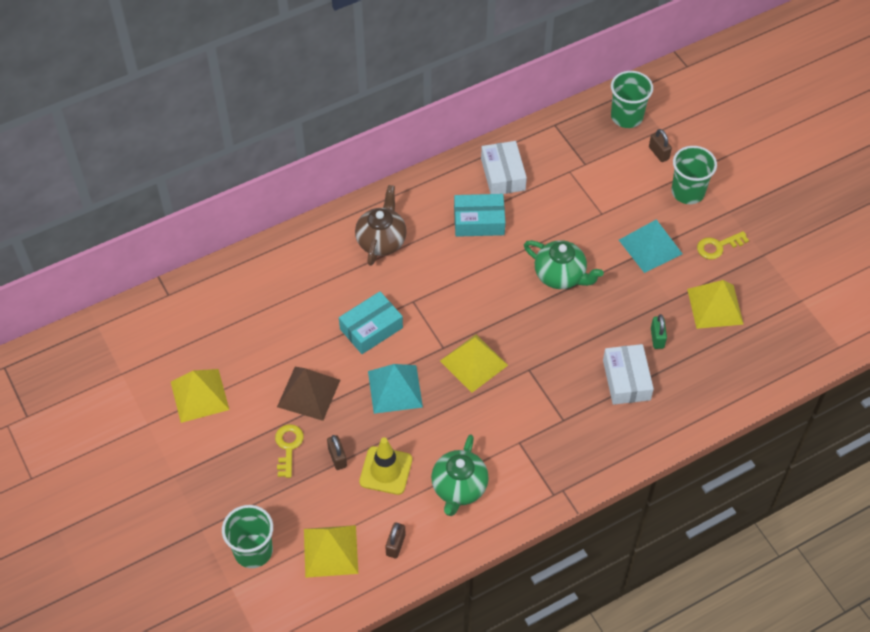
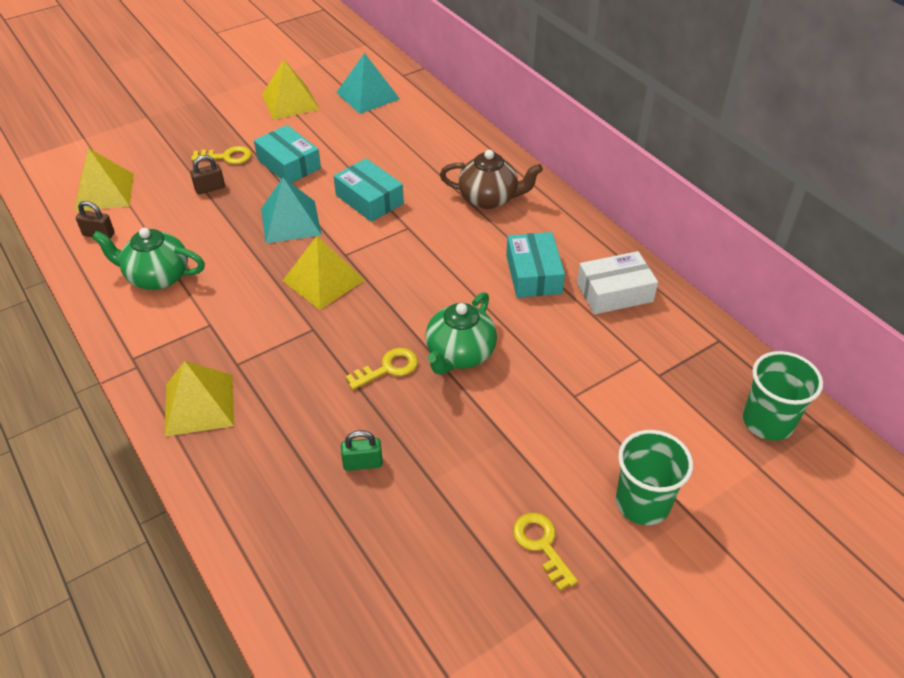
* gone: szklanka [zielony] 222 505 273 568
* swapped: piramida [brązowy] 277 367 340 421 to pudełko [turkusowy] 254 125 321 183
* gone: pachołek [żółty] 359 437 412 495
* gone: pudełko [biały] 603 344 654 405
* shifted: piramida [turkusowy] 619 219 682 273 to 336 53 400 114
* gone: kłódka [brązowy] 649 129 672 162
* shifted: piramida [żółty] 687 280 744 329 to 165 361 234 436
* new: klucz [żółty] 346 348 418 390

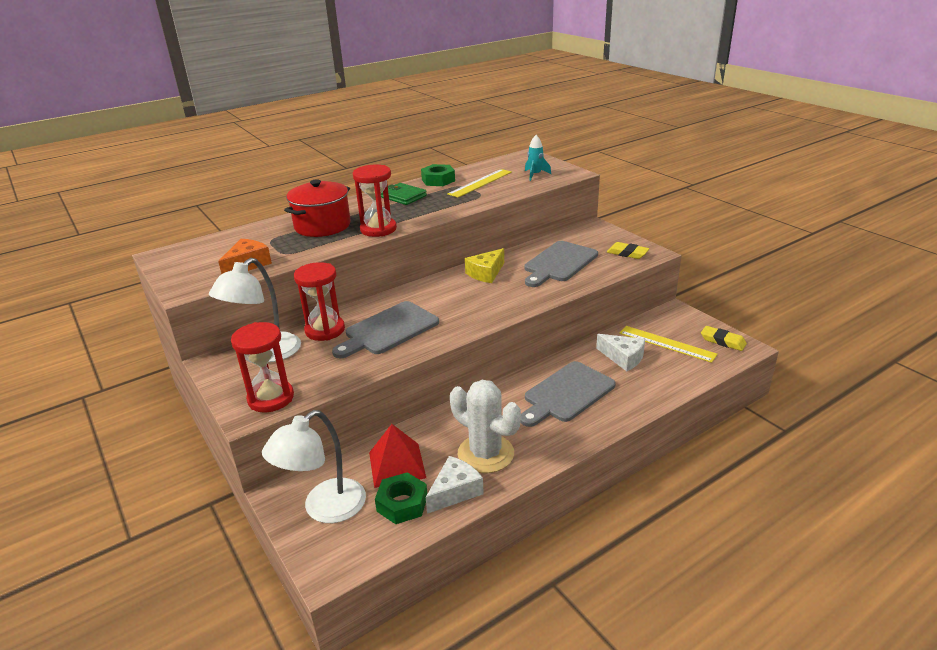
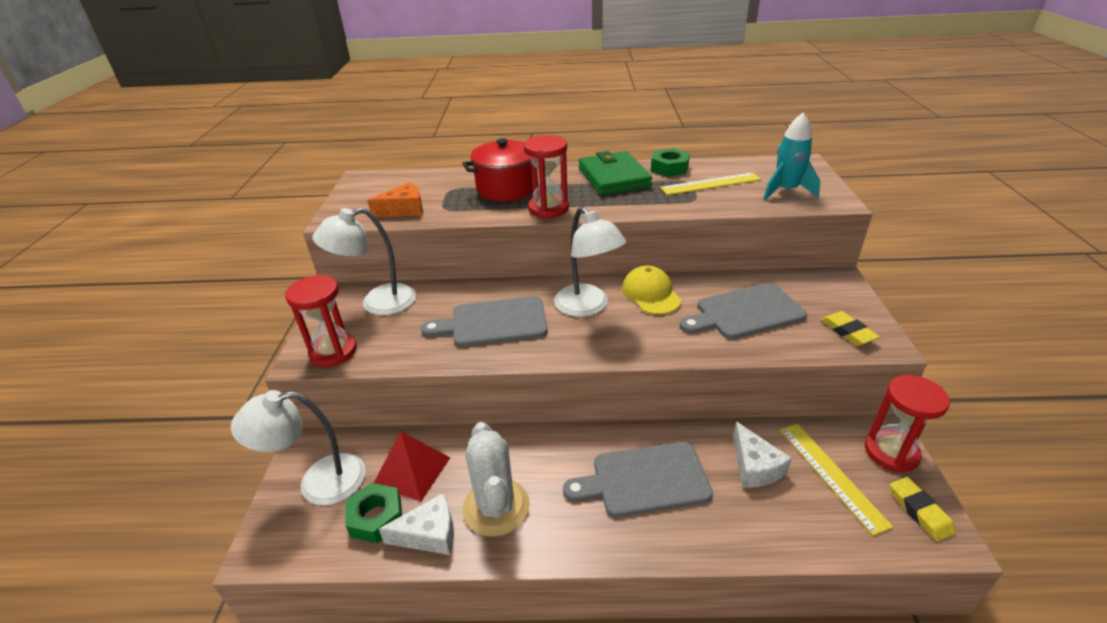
* shifted: klepsydra [czerwony] 294 262 345 341 to 865 375 950 472
* scaled: portfel [zielony] 381 183 427 205 = 579 151 652 195 x1.58
* swapped: ser [żółty] 465 248 504 283 to czapka [żółty] 622 265 682 314
* scaled: rakieta [turkusowy] 525 135 551 181 = 763 113 820 200 x1.51
* new: lampka [biały] 554 207 626 317

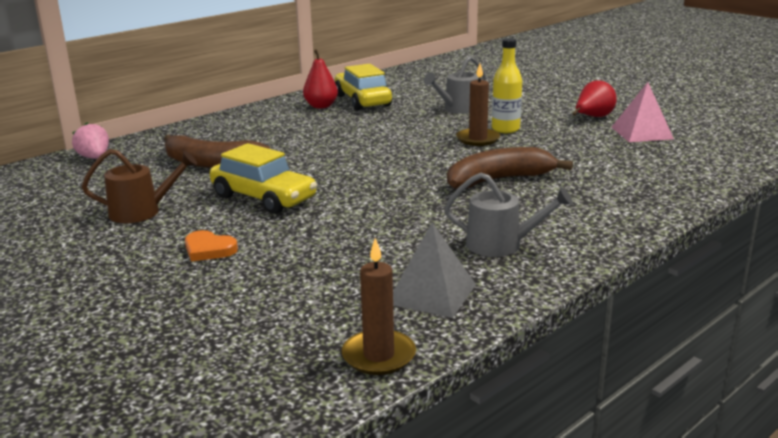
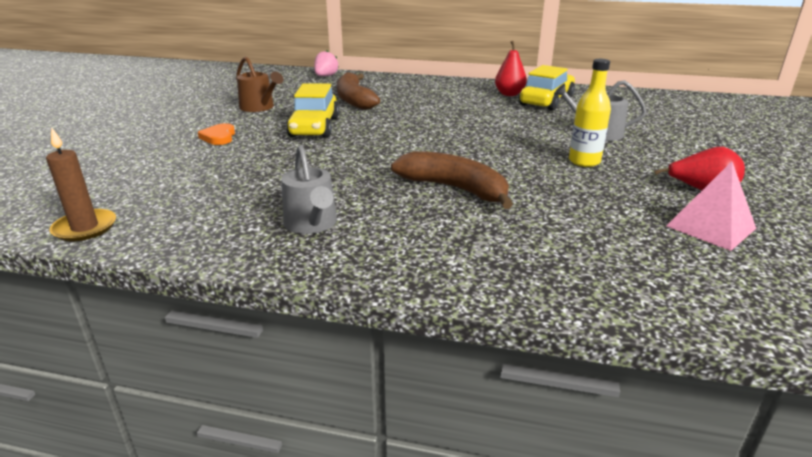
* gone: piramida [szary] 393 223 476 318
* gone: świeca [brązowy] 456 64 500 146

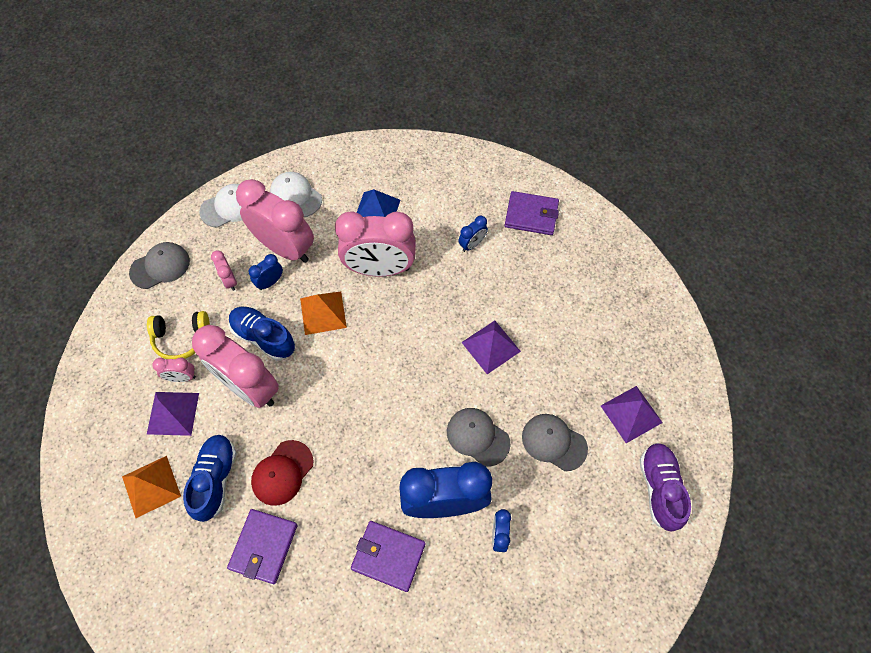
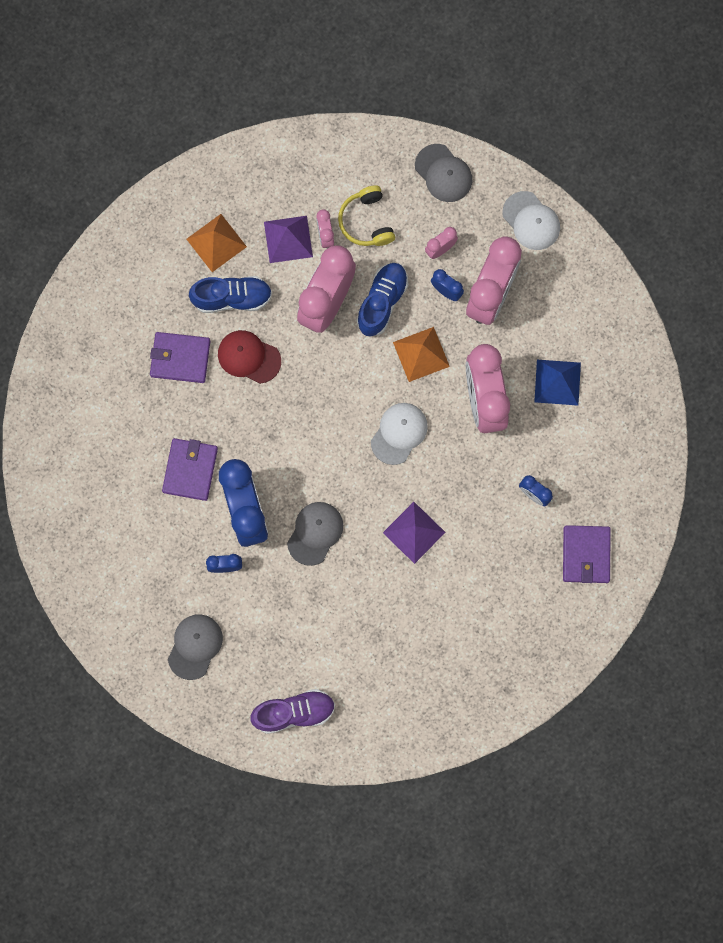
* shifted: czapka [biały] 270 172 322 217 to 371 403 428 465
* shifted: czapka [szary] 522 414 588 471 to 168 614 223 680
* gone: piramida [fioletowy] 601 386 663 443

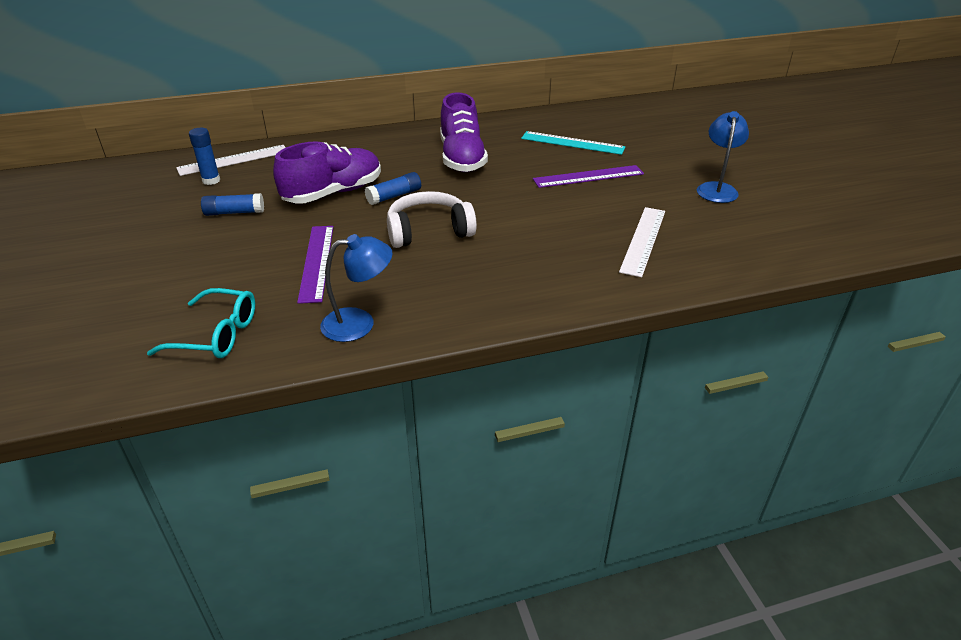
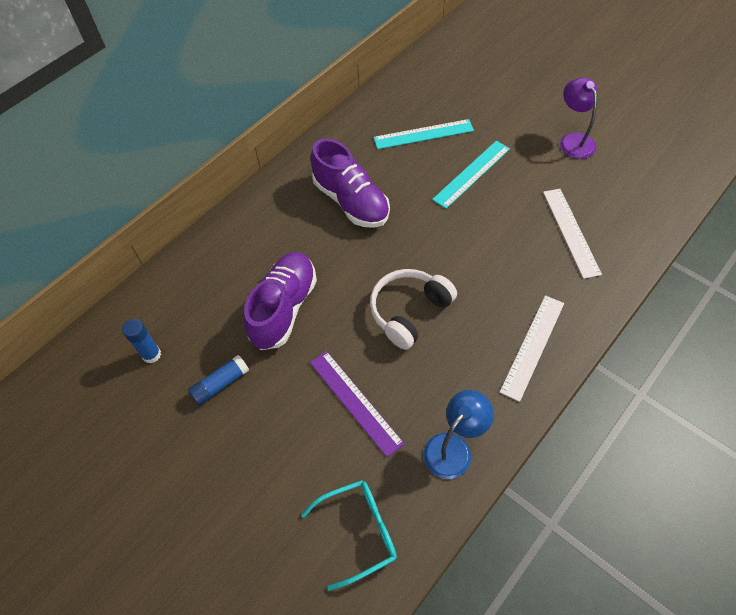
* shifted: linijka [biały] 176 145 286 176 to 500 295 564 402
* gone: klej w sztyfcie [niebieski] 365 172 421 205
* repainted: linijka [fioletowy] 533 165 644 188 to linijka [turkusowy] 432 141 510 209
* repainted: lampka [niebieski] 697 111 749 203 to lampka [fioletowy] 560 78 598 159

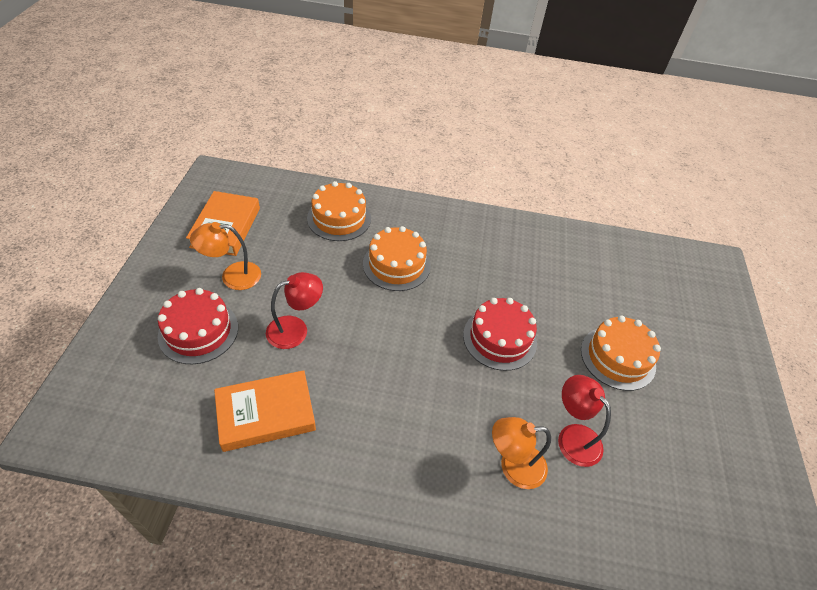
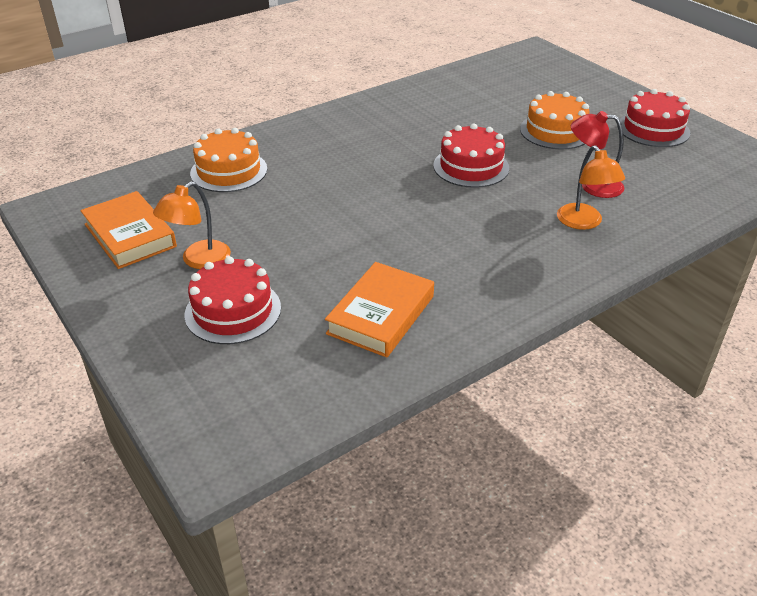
* gone: lampka [czerwony] 266 272 323 349
* gone: tort [pomarańczowy] 363 226 430 291
* rotated: lampka [pomarańczowy] 492 417 551 489 = 557 145 625 230 60 degrees counterclockwise
* new: tort [czerwony] 617 89 690 147

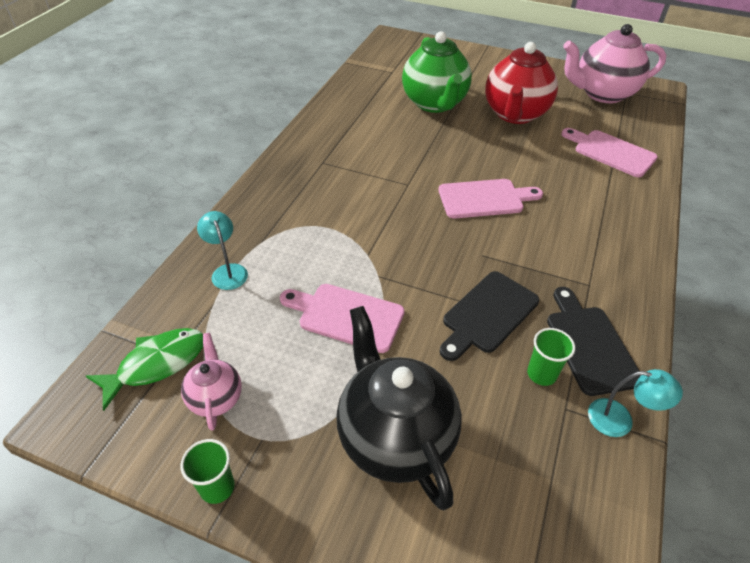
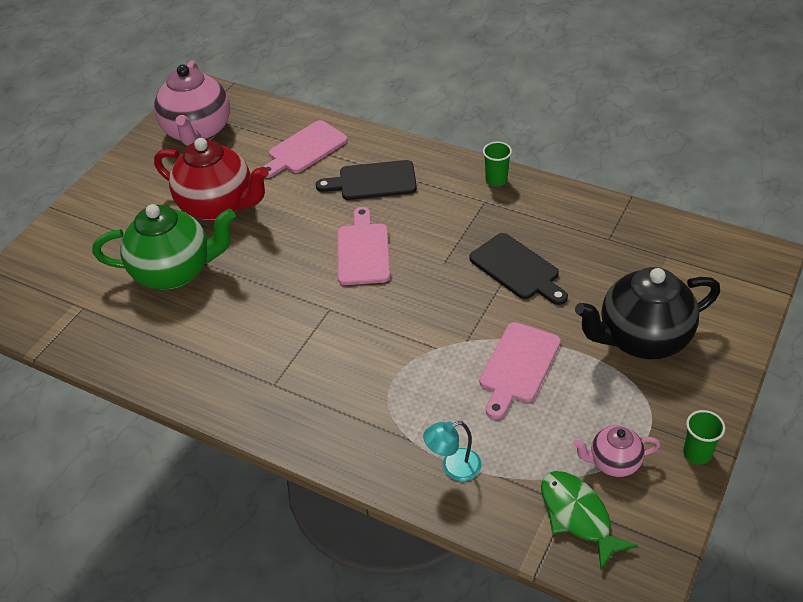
* shifted: szklanka [zielony] 527 328 575 386 to 483 142 512 186
* shifted: deska do krojenia [czarny] 547 287 641 396 to 316 160 417 200
* gone: lampka [turkusowy] 588 369 683 437

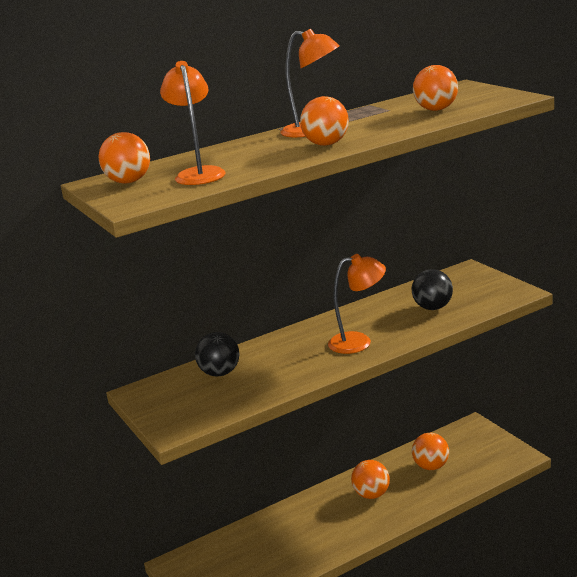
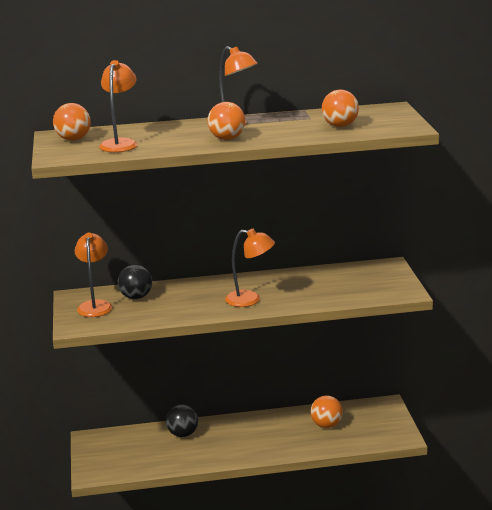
* gone: piłka [pomarańczowy] 351 460 390 499
* shifted: piłka [czarny] 412 269 453 310 to 166 404 198 437
* new: lampka [pomarańczowy] 75 233 113 317

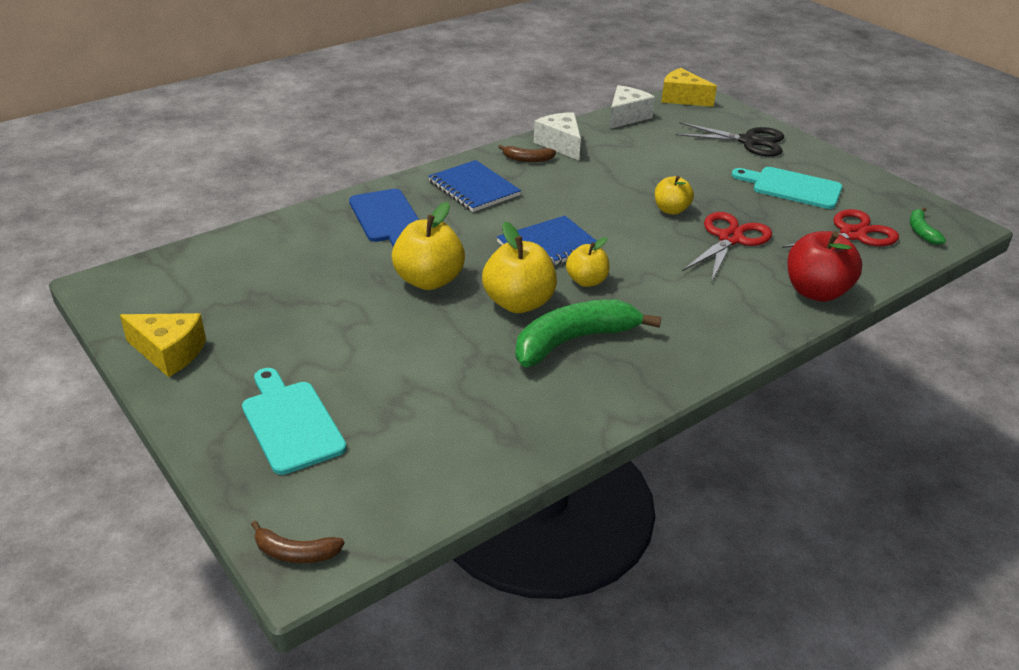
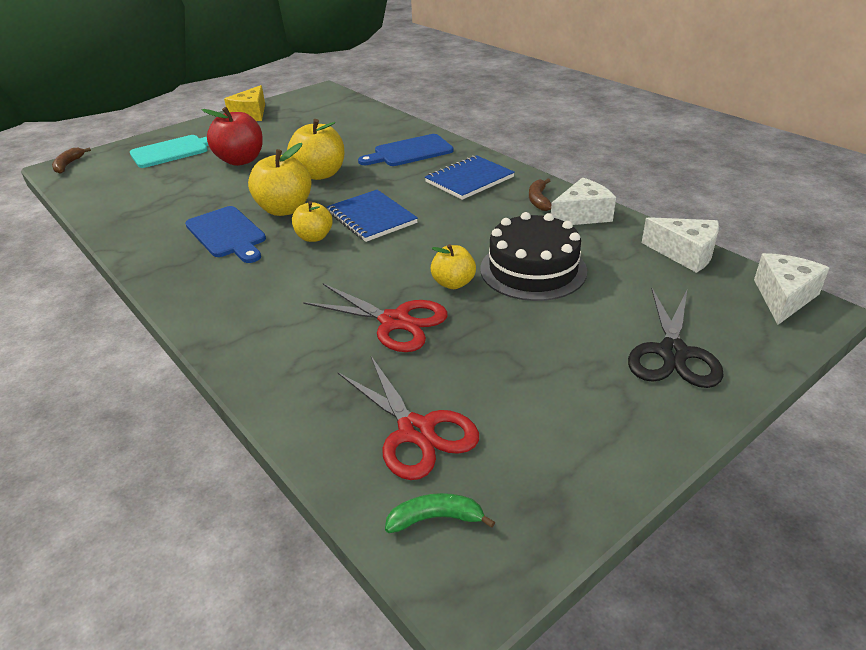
* swapped: banan [zielony] 515 300 661 367 to deska do krojenia [niebieski] 185 206 266 263
* repainted: ser [żółty] 661 68 717 107 to ser [biały] 754 253 829 325
* gone: deska do krojenia [turkusowy] 731 167 842 209
* shifted: jabłko [czerwony] 787 231 862 302 to 202 107 263 166
* new: tort [czarny] 480 212 587 301

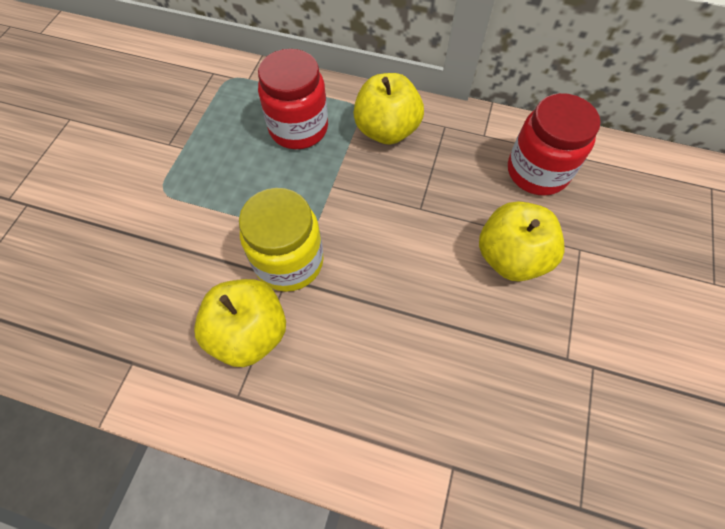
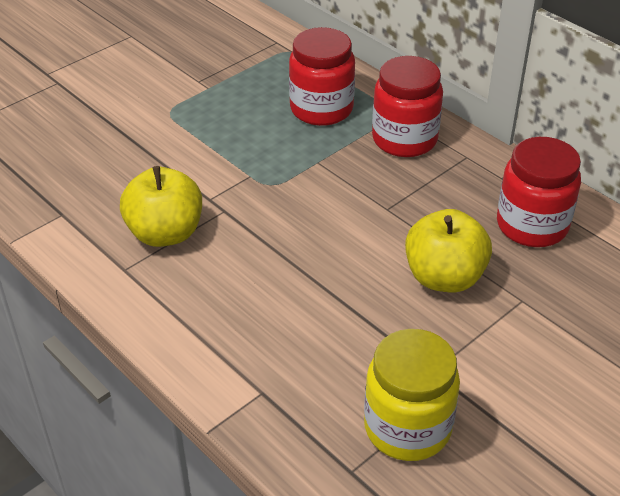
* shifted: słoik [żółty] 239 188 324 292 to 364 329 460 461
* swapped: jabłko [żółty] 354 73 424 145 to słoik [czerwony] 372 56 443 157

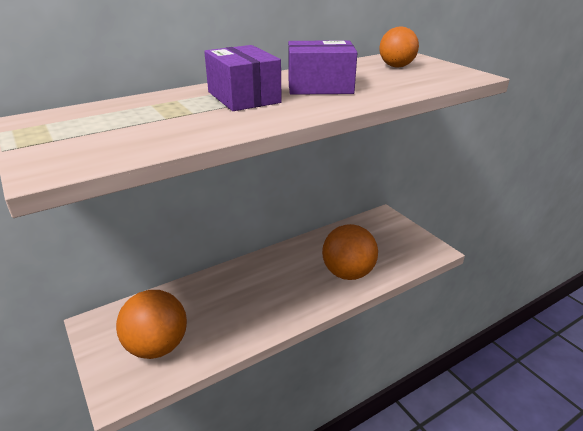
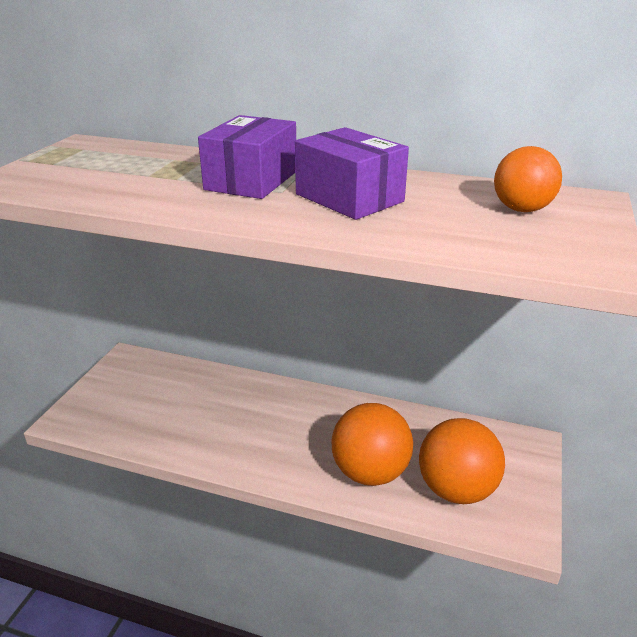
* shifted: piłka [pomarańczowy] 116 290 187 359 to 419 418 505 504

